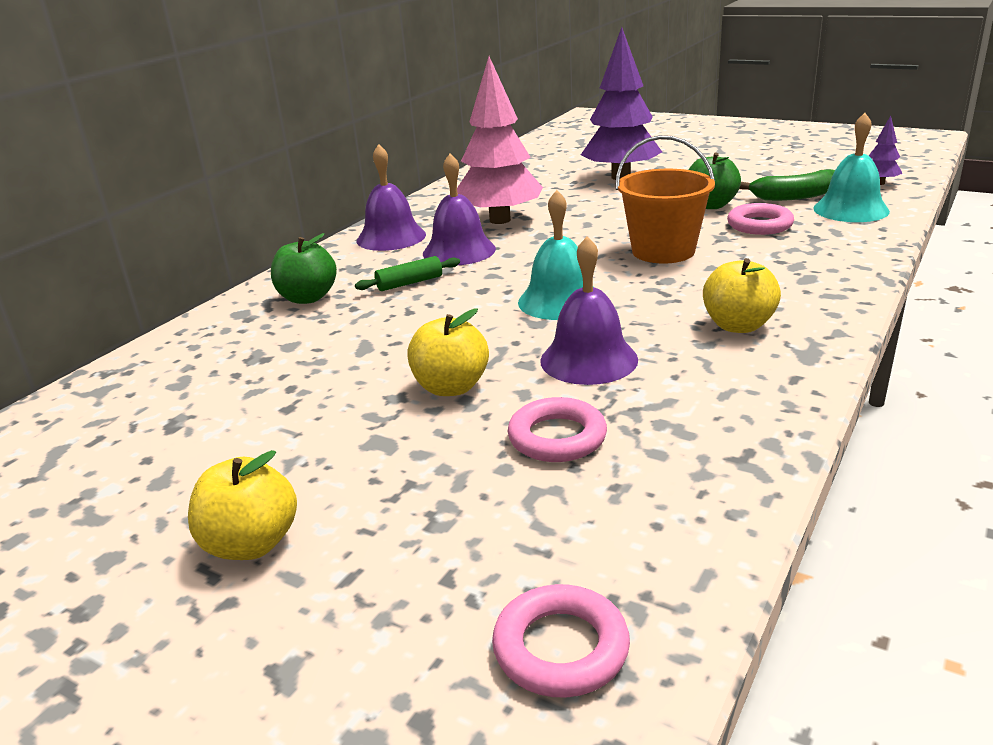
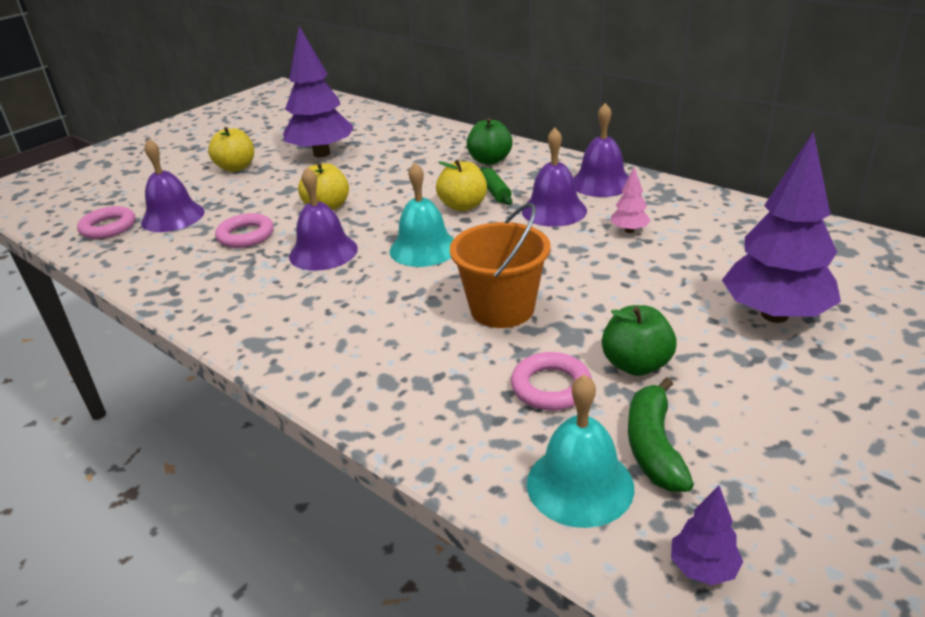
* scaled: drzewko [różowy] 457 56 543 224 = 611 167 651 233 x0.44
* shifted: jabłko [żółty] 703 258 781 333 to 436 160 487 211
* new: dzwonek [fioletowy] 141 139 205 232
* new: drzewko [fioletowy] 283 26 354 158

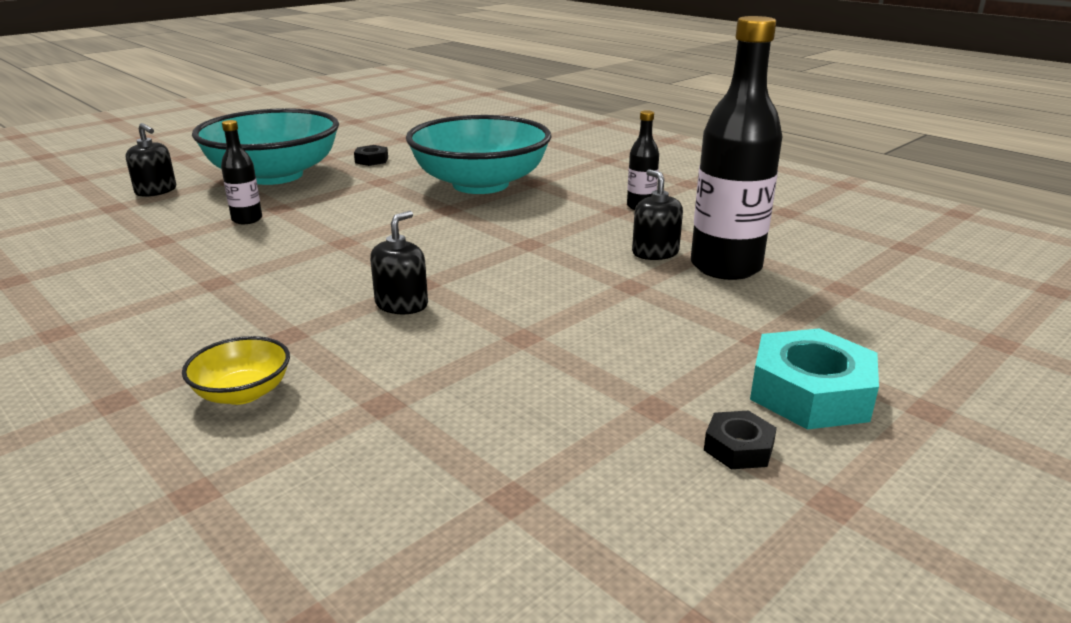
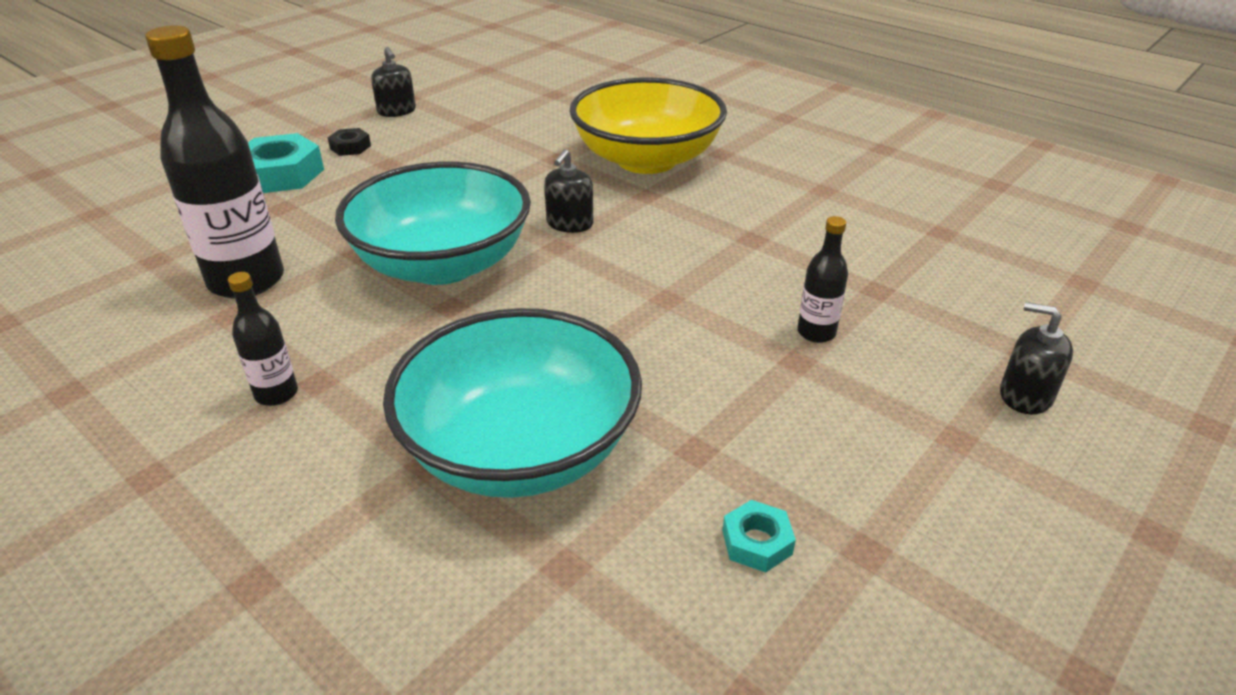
* scaled: miska [żółty] 182 336 290 405 = 569 78 727 174 x2.39
* shifted: miska [turkusowy] 192 108 339 185 to 335 162 531 285
* repainted: nakrętka [czarny] 354 145 388 166 to nakrętka [turkusowy] 723 500 796 572
* shifted: dozownik mydła [czarny] 632 169 683 260 to 371 47 416 117

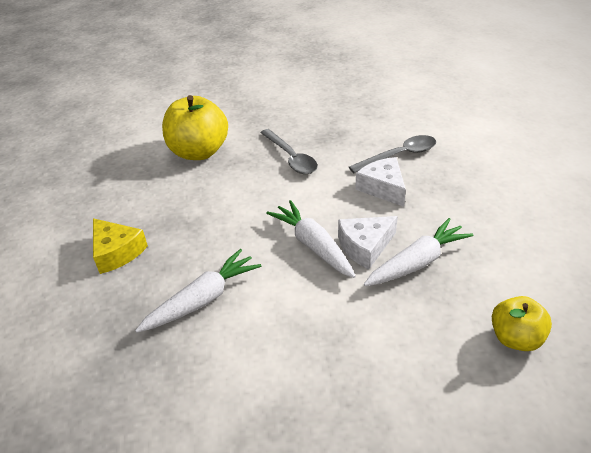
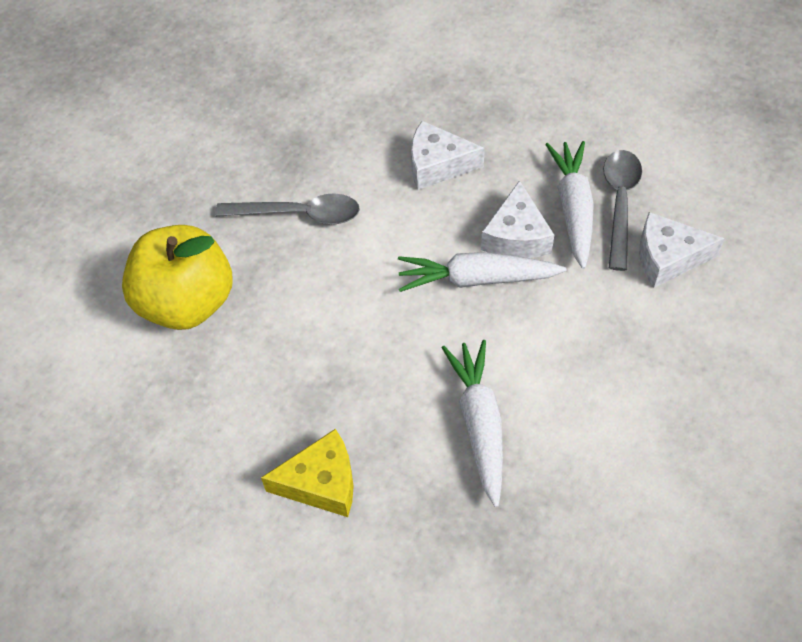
* shifted: łyżka [szary] 349 135 436 173 to 603 150 642 271
* gone: jabłko [żółty] 492 296 552 351
* new: ser [biały] 639 212 725 288

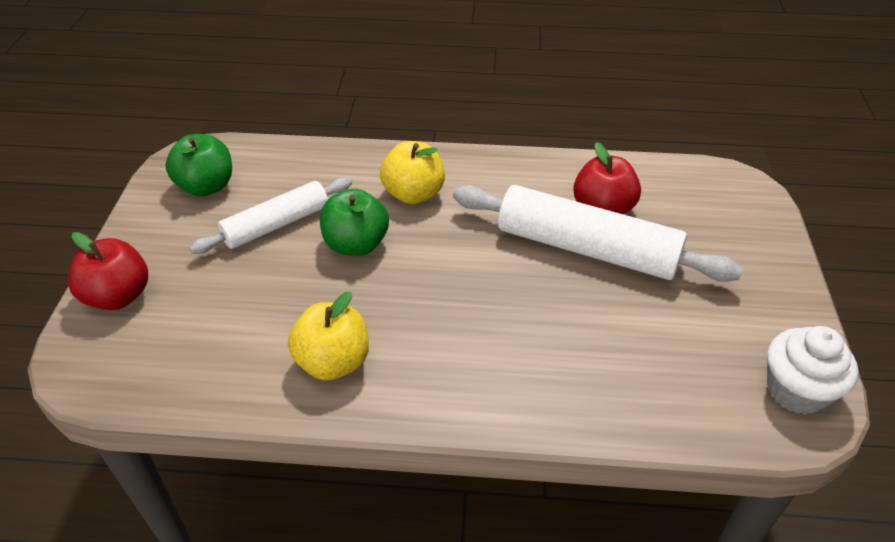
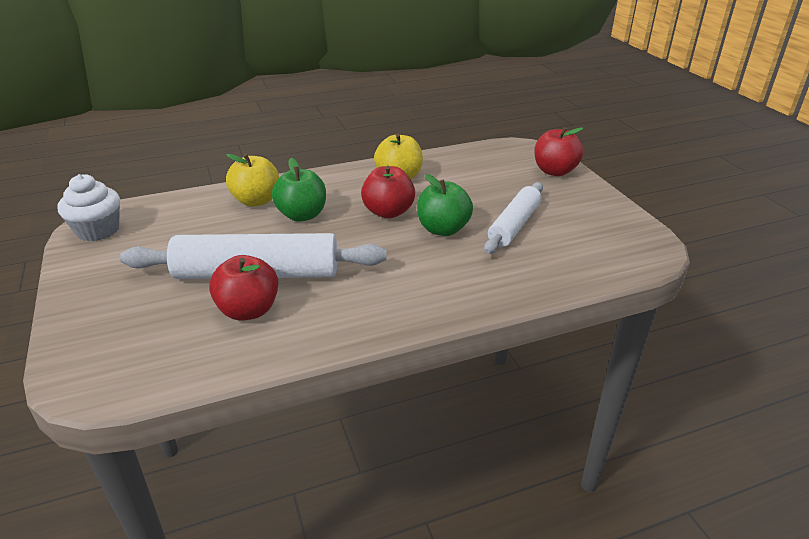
* shifted: jabłko [zielony] 165 134 232 197 to 272 158 326 222
* shifted: jabłko [żółty] 380 141 445 204 to 226 154 279 207
* new: jabłko [czerwony] 361 166 415 218

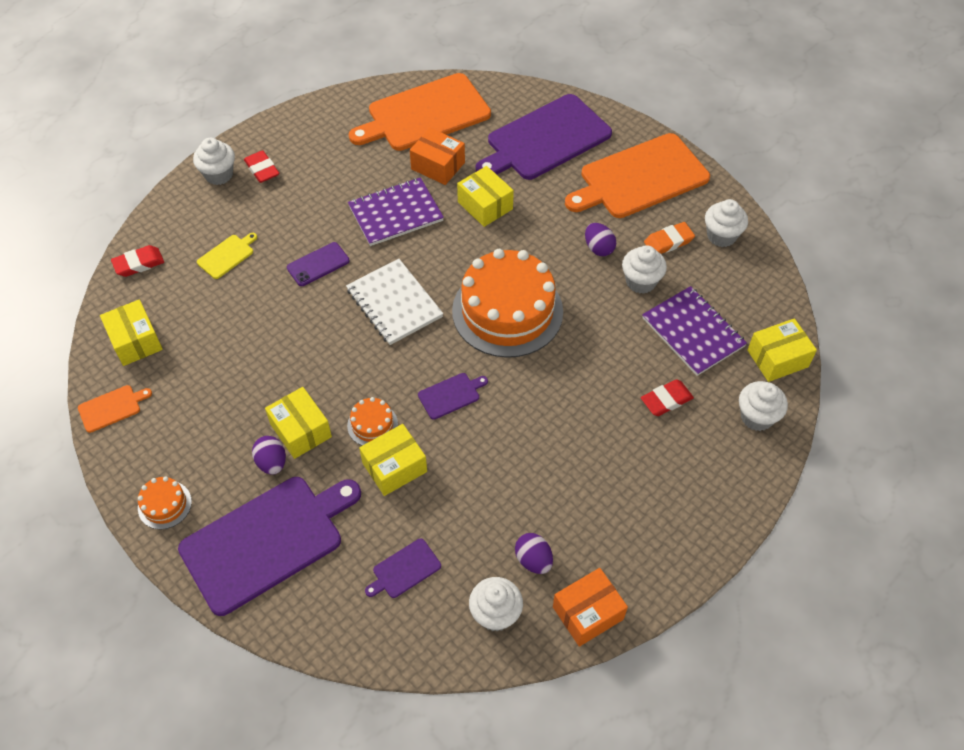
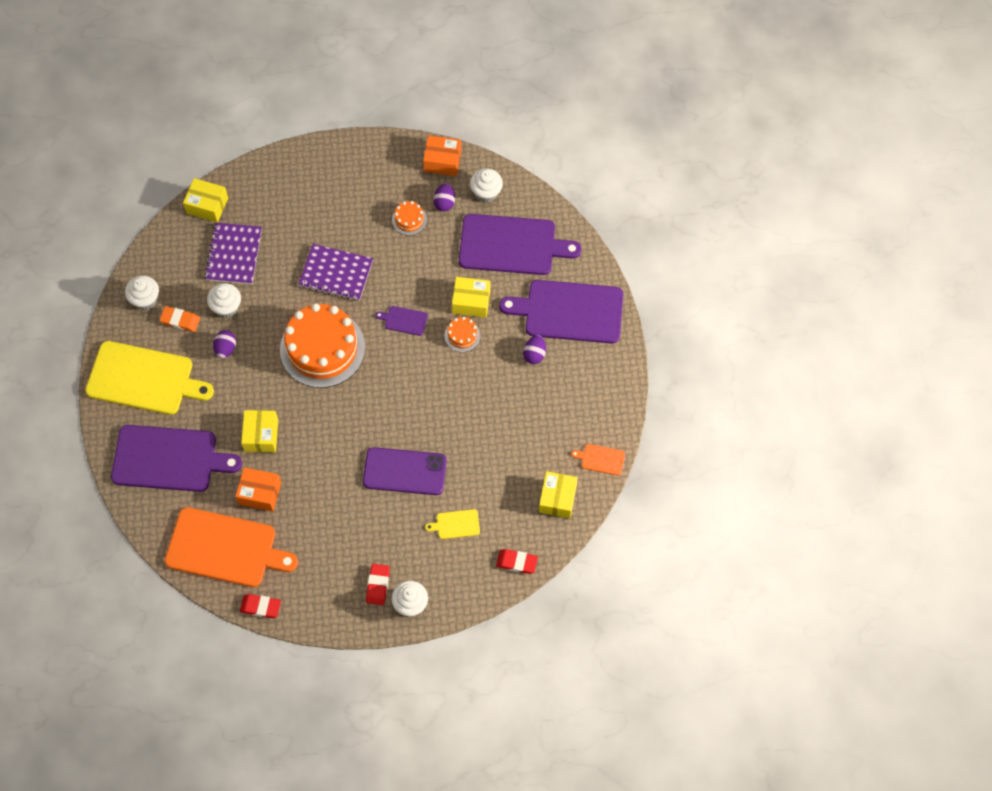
* shifted: tort [pomarańczowy] 138 477 192 529 to 392 201 427 236
* gone: pudełko [żółty] 265 387 332 459
* scaled: telefon [fioletowy] 287 242 349 286 = 363 447 447 495 x1.70
* gone: zeszyt [biały] 346 259 443 345
* shifted: zeszyt [fioletowy] 348 177 444 246 to 298 244 373 301
* scaled: deska do krojenia [fioletowy] 365 538 441 598 = 459 214 581 275 x2.40
* rotated: pudełko [pomarańczowy] 410 128 465 185 = 235 467 281 511 60 degrees counterclockwise
* repainted: deska do krojenia [pomarańczowy] 565 133 710 218 to deska do krojenia [żółty] 85 341 214 415
* shifted: gumka do mazania [czerwony] 641 379 694 416 to 240 594 281 618
* gone: muffinka [biały] 739 381 788 431

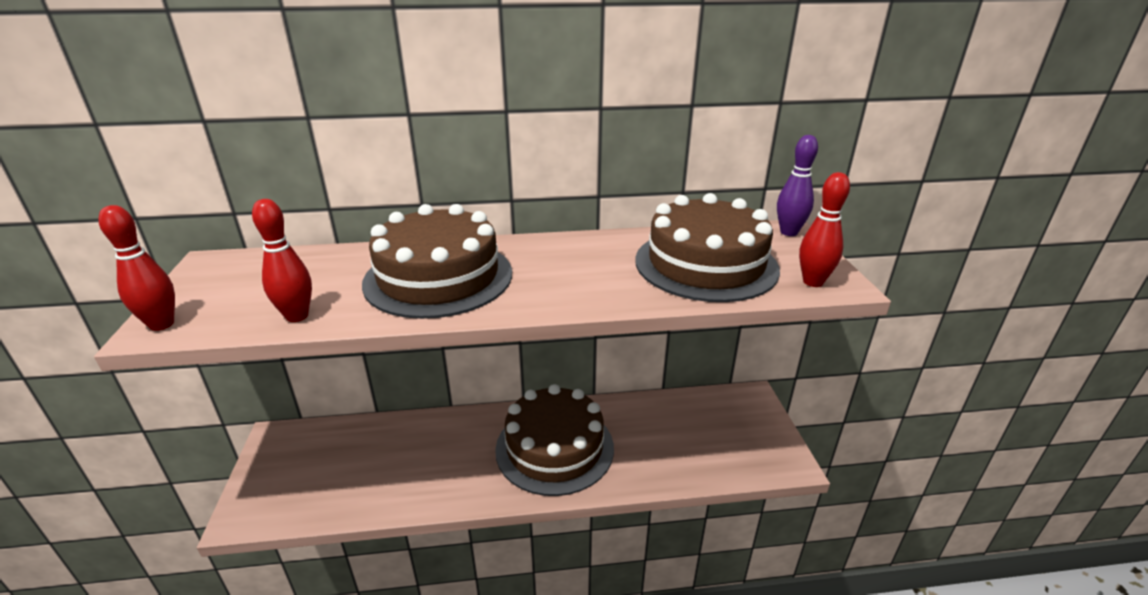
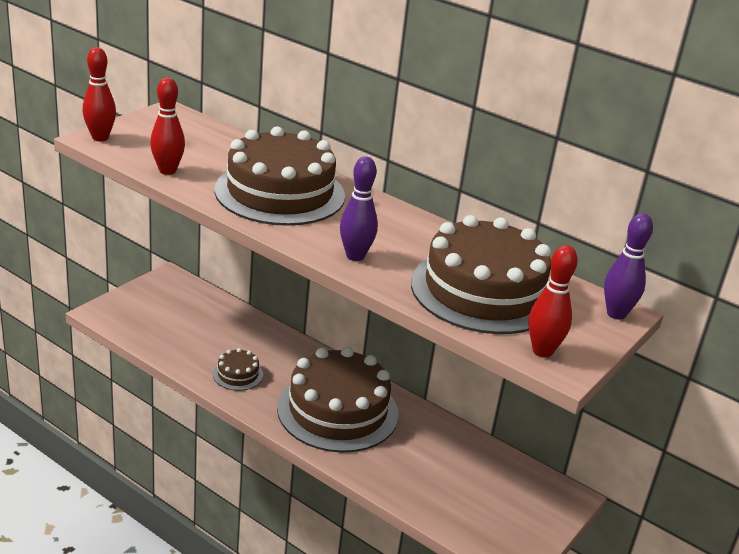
* new: tort [brązowy] 213 348 263 391
* new: kręgiel [fioletowy] 340 156 378 261

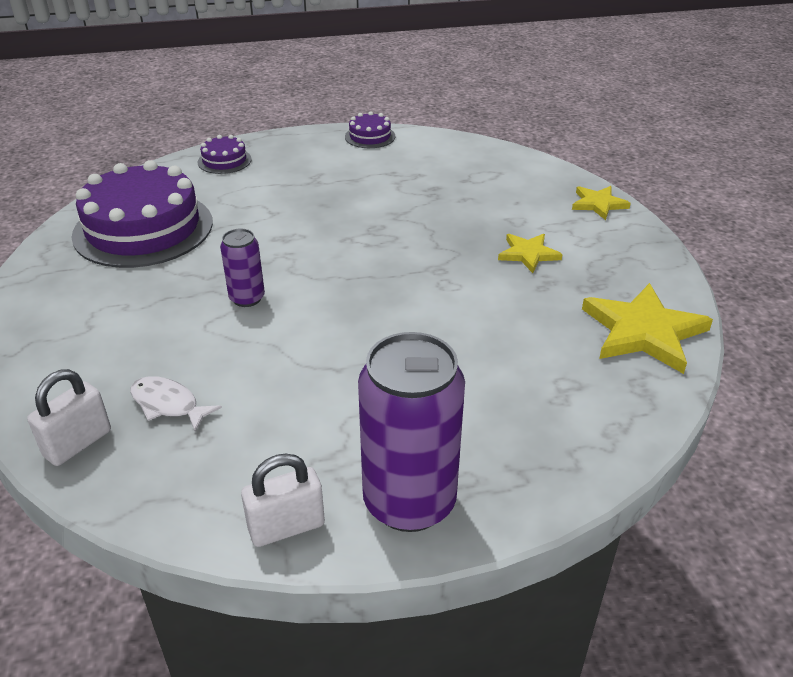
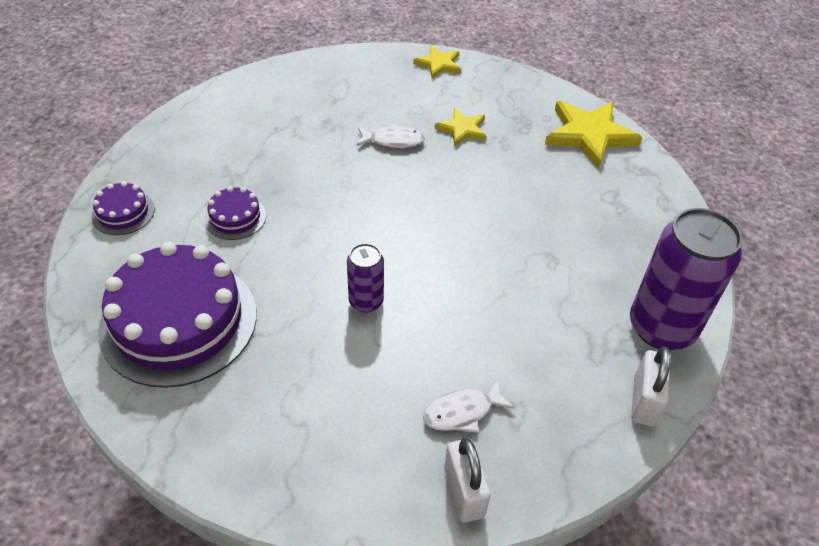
* shifted: tort [fioletowy] 345 111 395 148 to 204 186 266 240
* new: ryba [biały] 356 123 425 148

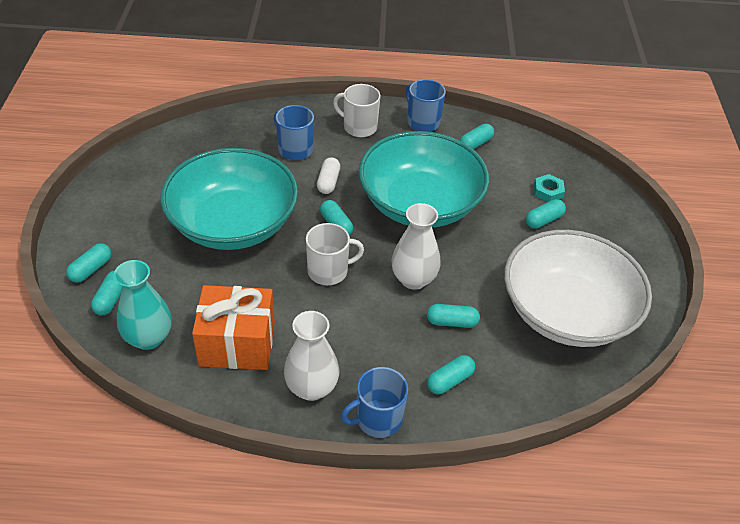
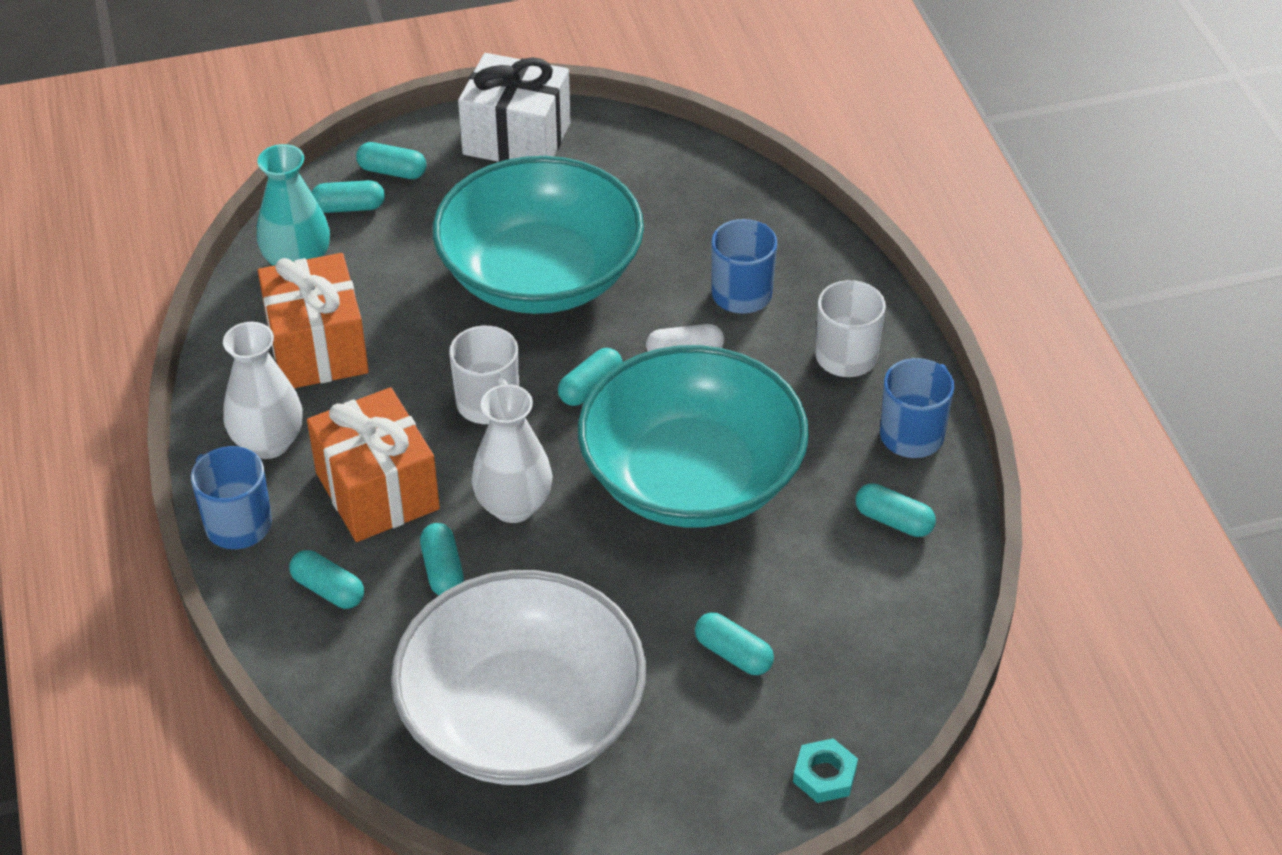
* shifted: nakrętka [turkusowy] 534 174 565 202 to 793 738 858 803
* new: prezent [pomarańczowy] 307 387 440 542
* new: prezent [biały] 458 53 571 162

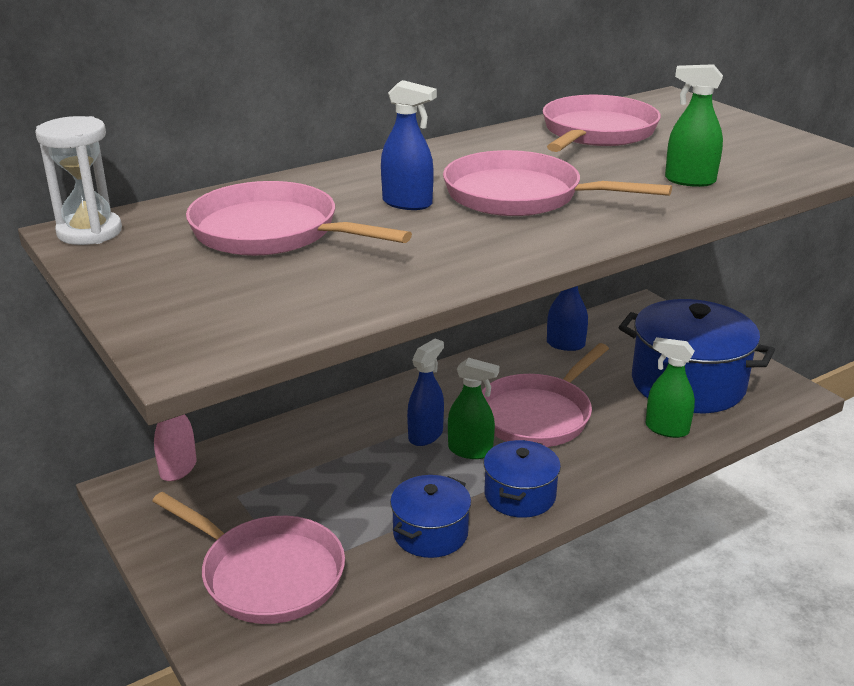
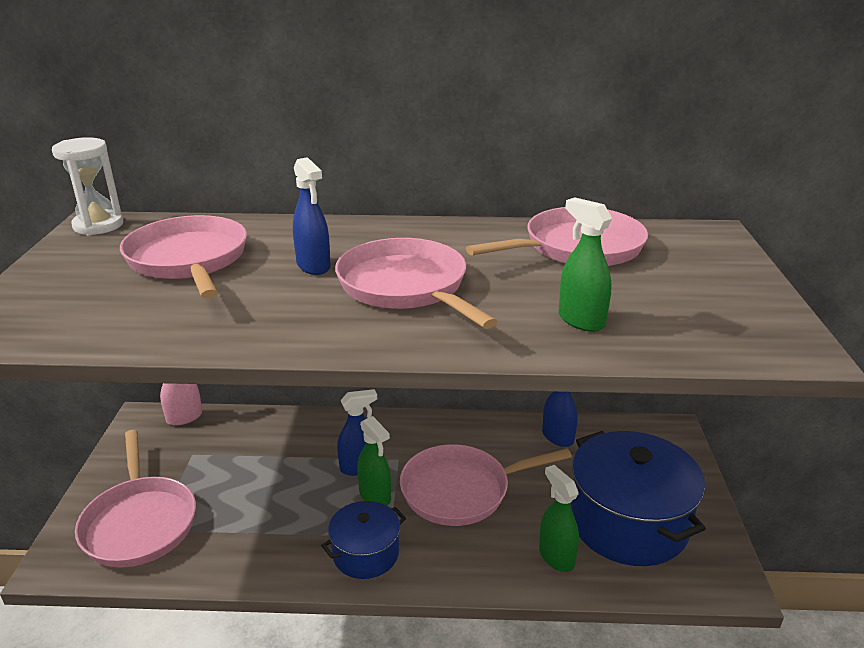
* gone: garnek [niebieski] 390 475 471 558

